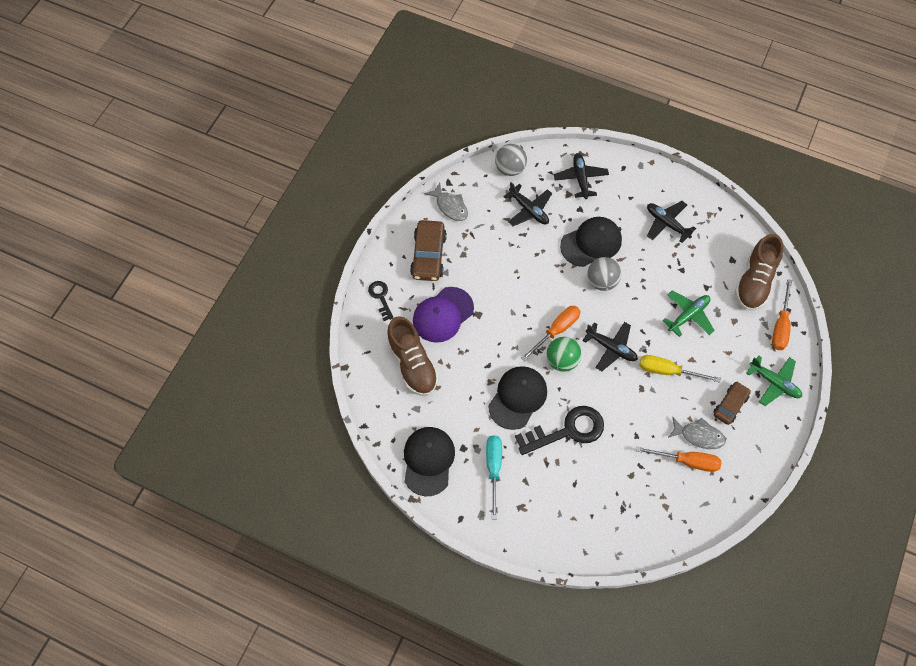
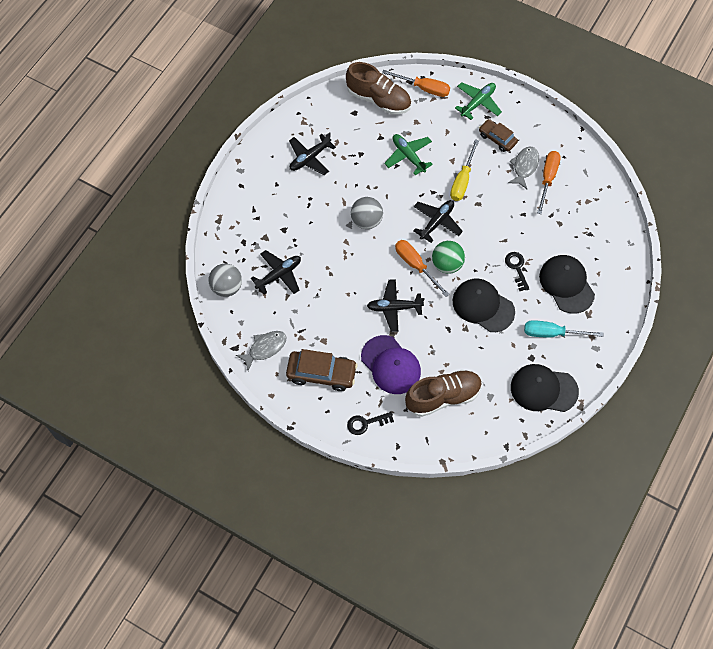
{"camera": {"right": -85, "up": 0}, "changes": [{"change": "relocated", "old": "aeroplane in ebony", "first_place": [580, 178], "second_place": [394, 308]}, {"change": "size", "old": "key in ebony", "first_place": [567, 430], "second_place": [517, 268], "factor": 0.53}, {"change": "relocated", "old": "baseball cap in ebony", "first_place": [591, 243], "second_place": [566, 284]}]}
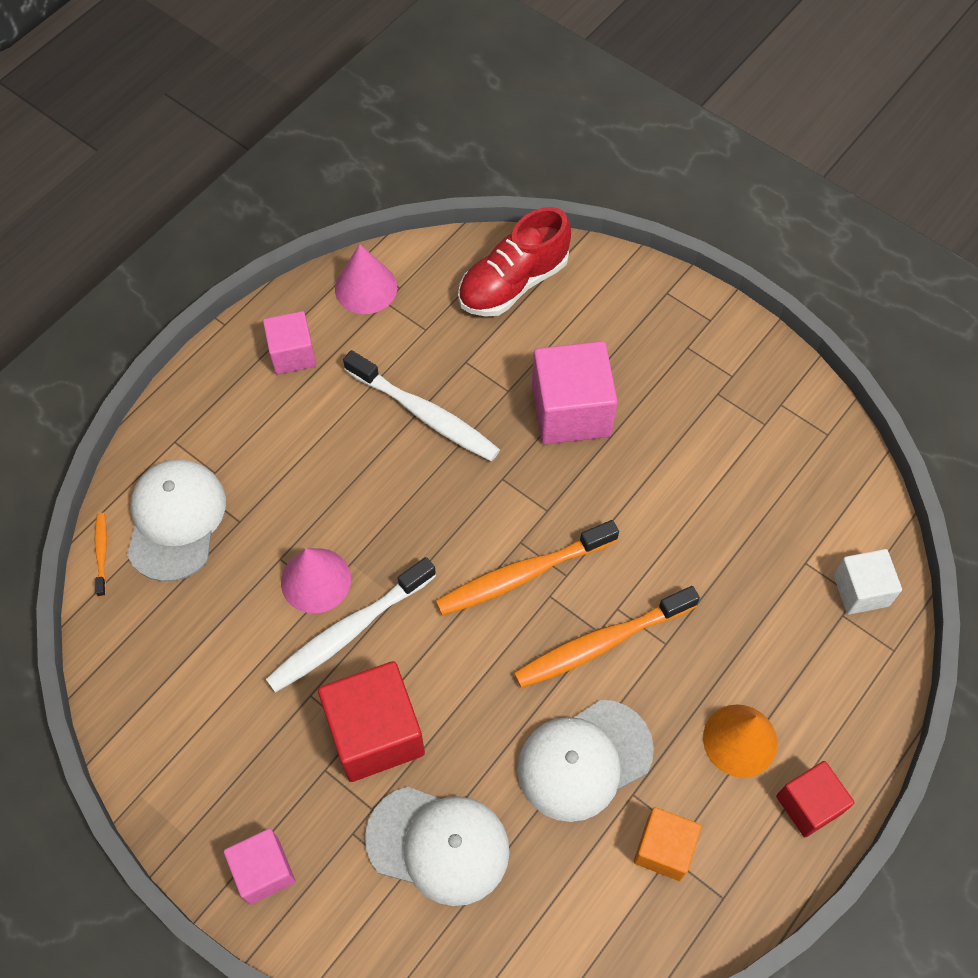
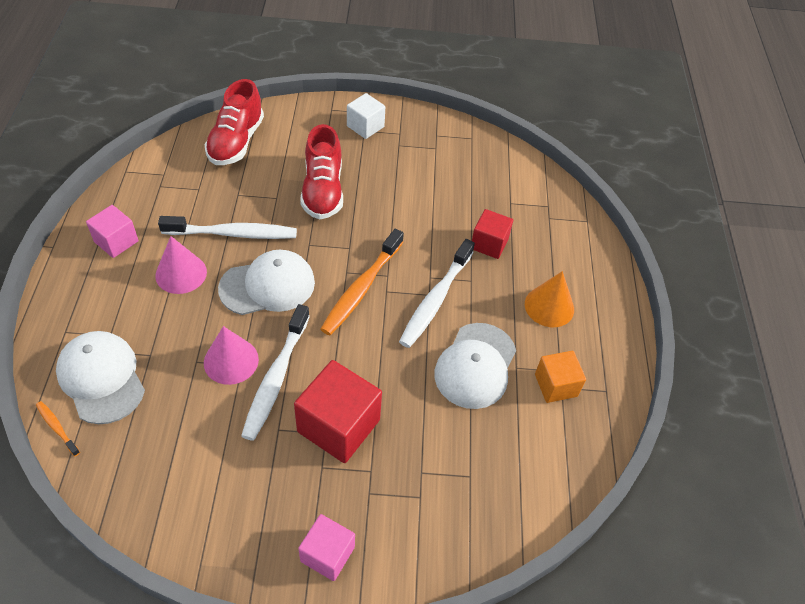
{"camera": {"right": -40, "up": -10}, "changes": [{"change": "relocated", "old": "solid cone in pink", "first_place": [366, 287], "second_place": [181, 273]}, {"change": "relocated", "old": "baseball cap in white", "first_place": [438, 844], "second_place": [268, 285]}, {"change": "exchanged", "old": "solid cube in pink", "new": "shoe in scarlet", "first_place": [571, 411], "second_place": [323, 191]}, {"change": "relocated", "old": "solid cube in white", "first_place": [861, 590], "second_place": [365, 126]}, {"change": "colour", "old": "toothbrush in orange", "new": "toothbrush in white", "first_place": [601, 643], "second_place": [435, 299]}, {"change": "relocated", "old": "solid cube in scarlet", "first_place": [809, 804], "second_place": [489, 244]}]}
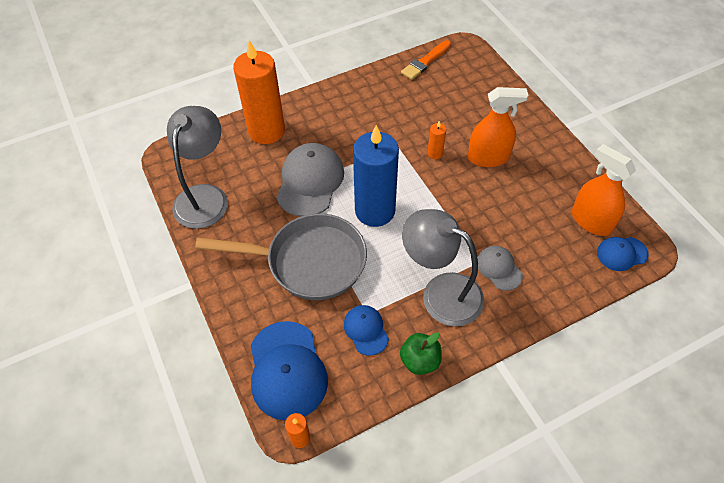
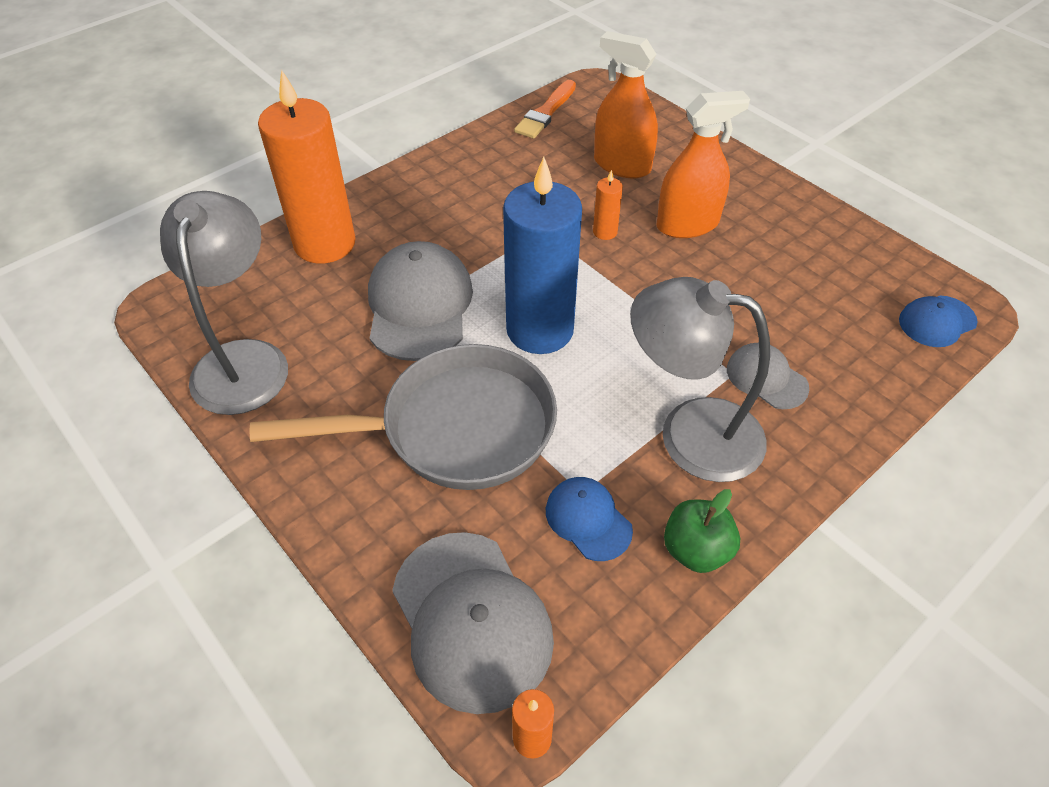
{"camera": {"right": -15, "up": -5}, "changes": [{"change": "colour", "old": "baseball cap in cobalt", "new": "baseball cap in gray", "first_place": [287, 370], "second_place": [471, 620]}, {"change": "relocated", "old": "sprayer in orange", "first_place": [591, 221], "second_place": [622, 165]}]}
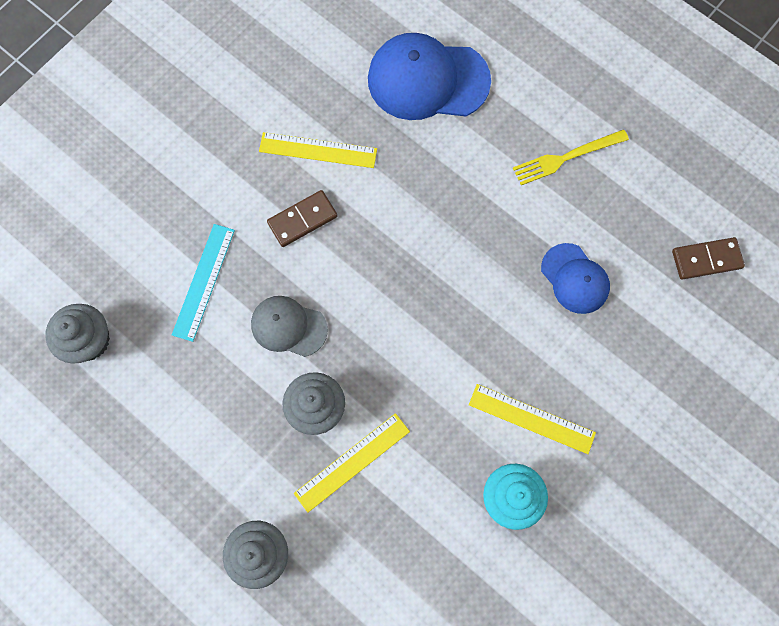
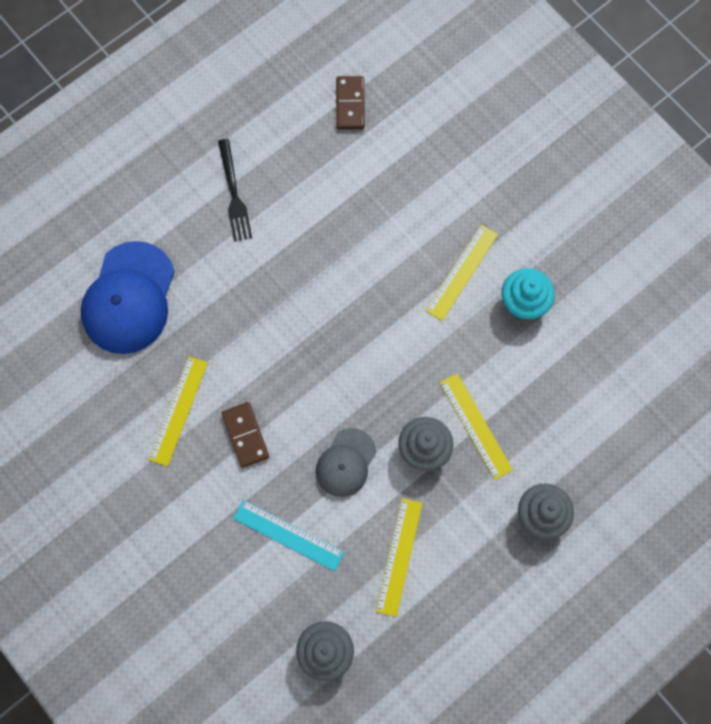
{"camera": {"right": -80, "up": 0}, "changes": [{"change": "colour", "old": "fork in bright yellow", "new": "fork in ebony", "first_place": [566, 157], "second_place": [234, 194]}, {"change": "appeared", "new": "measuring stick in bright yellow", "second_place": [399, 556]}, {"change": "missing", "old": "baseball cap in cobalt", "first_place": [575, 278]}]}
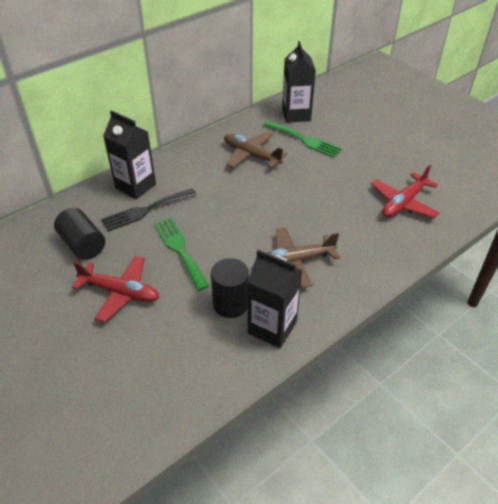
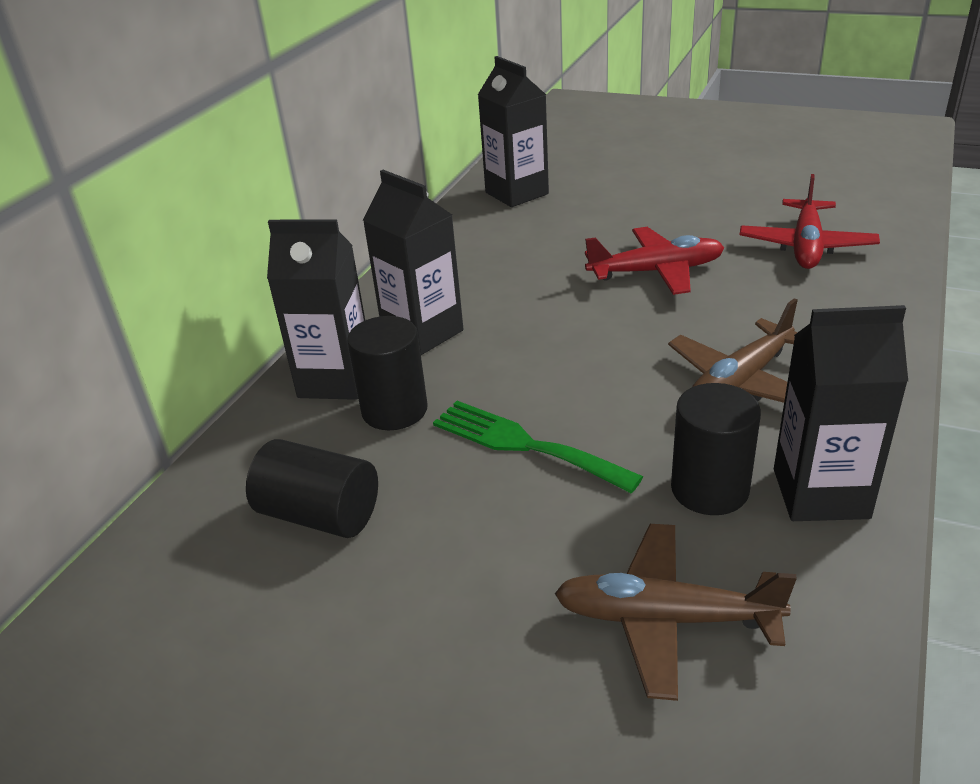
{"camera": {"right": -25, "up": -10}, "changes": [{"change": "exchanged", "old": "fork in ebony", "new": "cylinder in ebony", "first_place": [145, 210], "second_place": [394, 410]}, {"change": "appeared", "new": "juice carton in ebony", "second_place": [423, 333]}, {"change": "relocated", "old": "aeroplane in brown", "first_place": [251, 155], "second_place": [665, 619]}, {"change": "relocated", "old": "aeroplane in scarlet", "first_place": [120, 292], "second_place": [656, 271]}, {"change": "missing", "old": "fork in leaf-green", "first_place": [304, 140]}]}
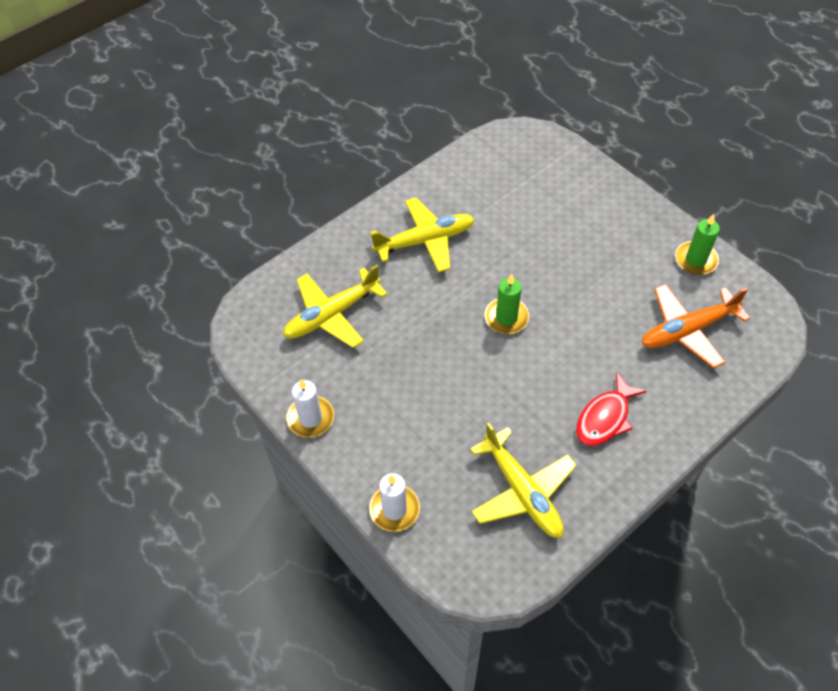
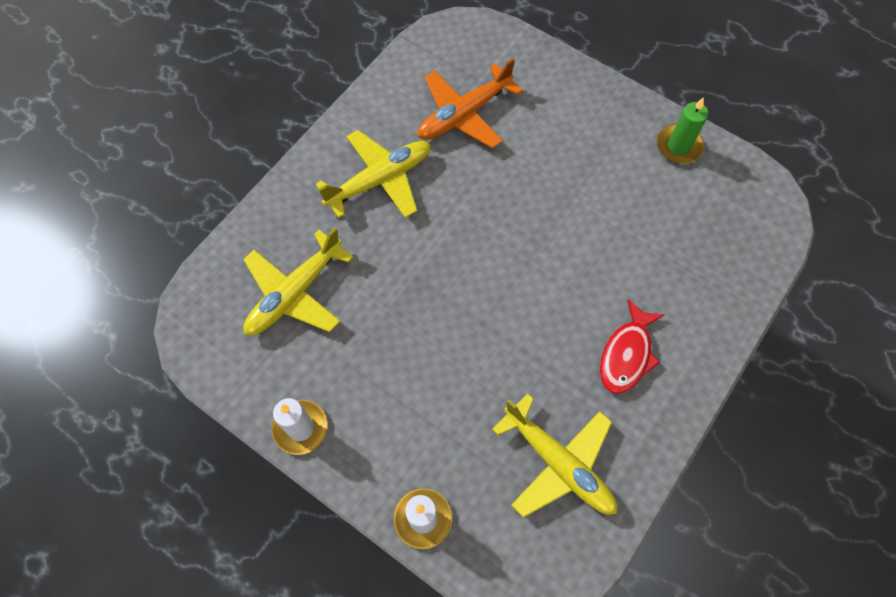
{"camera": {"right": -15, "up": 10}, "changes": [{"change": "relocated", "old": "aeroplane in orange", "first_place": [688, 330], "second_place": [464, 114]}, {"change": "missing", "old": "wax candle in leaf-green", "first_place": [506, 317]}]}
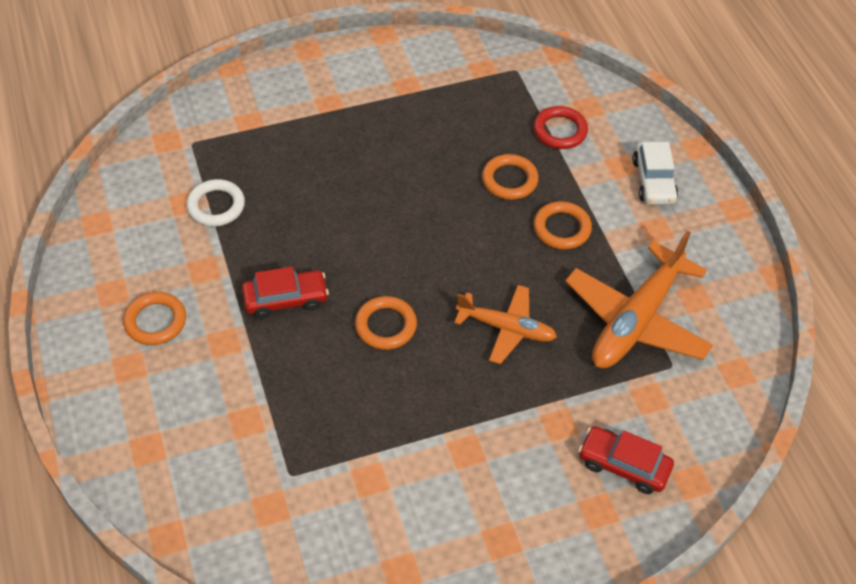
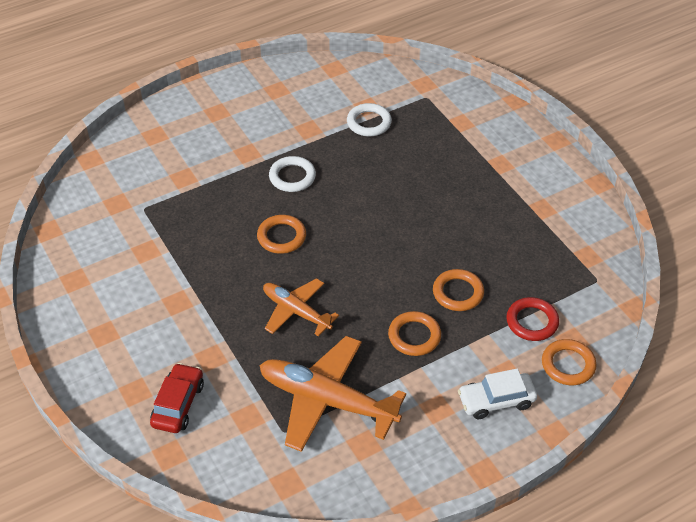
{"camera": {"right": 80, "up": -5}, "changes": [{"change": "spun", "old": "aeroplane in orange", "first_place": [506, 328], "second_place": [296, 311], "degrees": 120}, {"change": "exchanged", "old": "car in scarlet", "new": "ring in white", "first_place": [285, 299], "second_place": [292, 177]}, {"change": "relocated", "old": "ring in orange", "first_place": [155, 321], "second_place": [568, 365]}]}
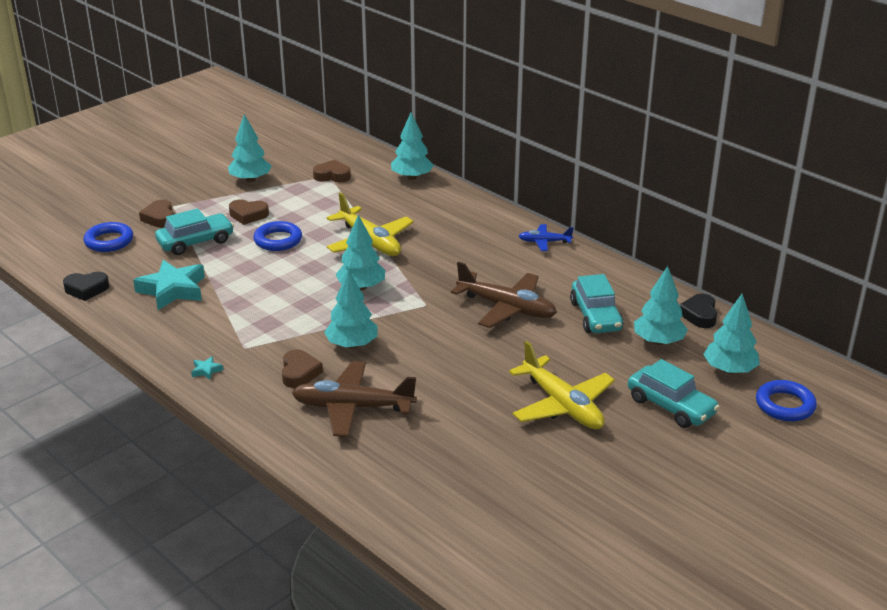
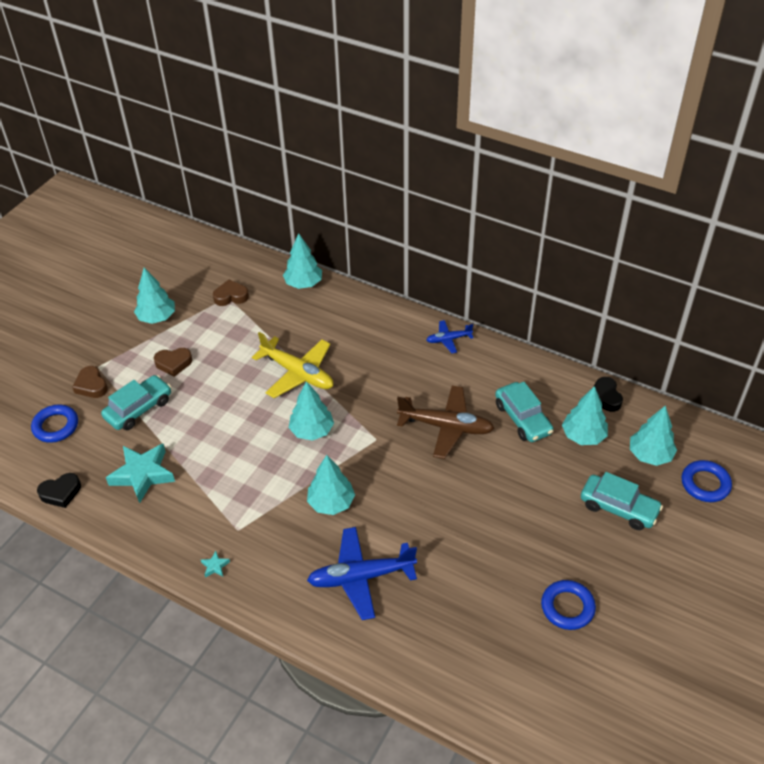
{"camera": {"right": -15, "up": 15}, "changes": [{"change": "colour", "old": "aeroplane in brown", "new": "aeroplane in cobalt", "first_place": [352, 407], "second_place": [360, 577]}, {"change": "relocated", "old": "ring in cobalt", "first_place": [278, 240], "second_place": [567, 607]}, {"change": "missing", "old": "heart in brown", "first_place": [299, 373]}, {"change": "missing", "old": "aeroplane in bright yellow", "first_place": [562, 405]}]}
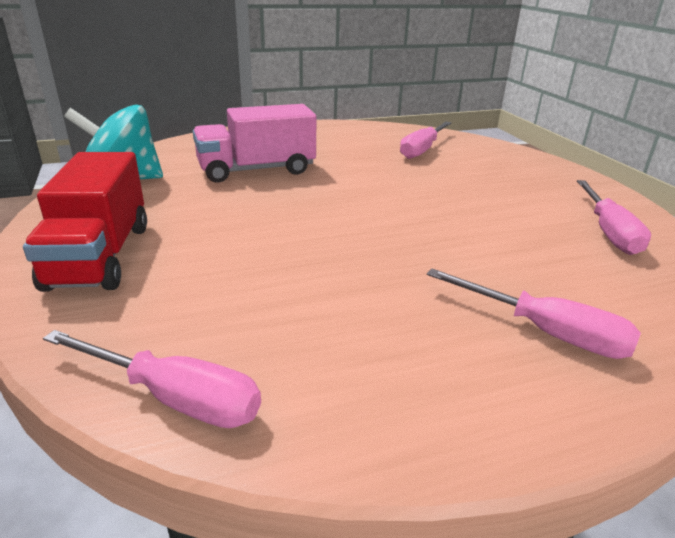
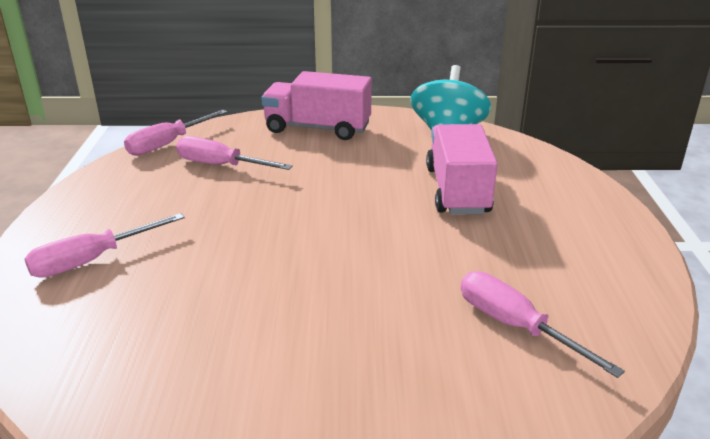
{"camera": {"right": 110, "up": 0}, "changes": [{"change": "relocated", "old": "screwdriver in pink", "first_place": [608, 232], "second_place": [220, 165]}, {"change": "colour", "old": "toy truck in scarlet", "new": "toy truck in pink", "first_place": [100, 256], "second_place": [317, 128]}]}
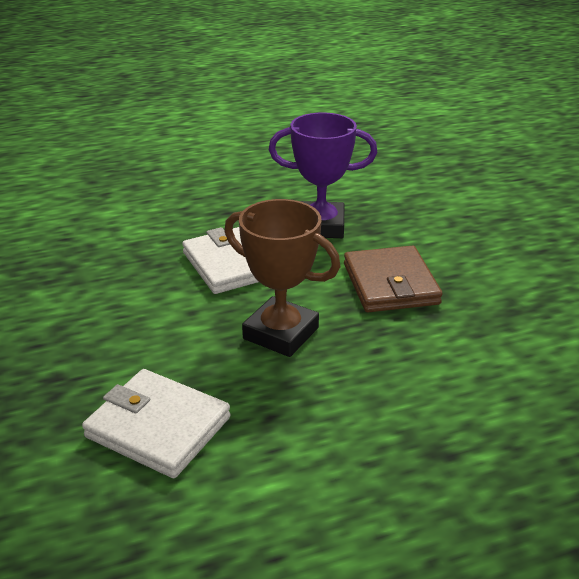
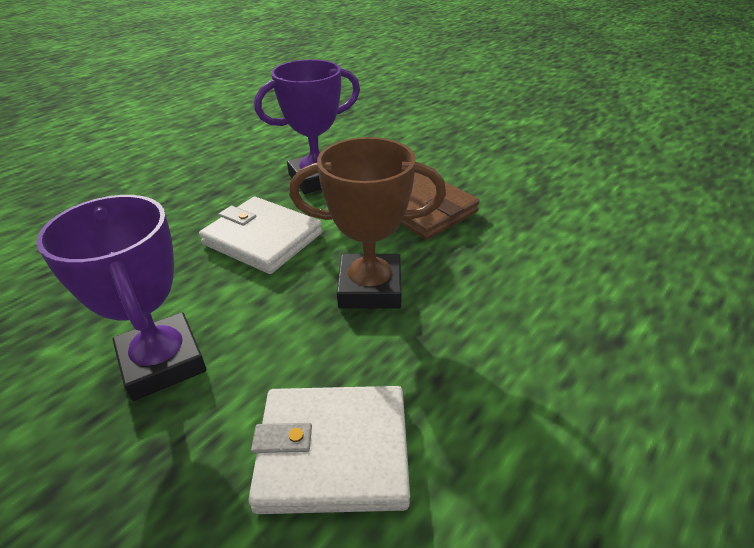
{"camera": {"right": -30, "up": 5}, "changes": [{"change": "appeared", "new": "trophy in royal purple", "second_place": [163, 362]}]}
